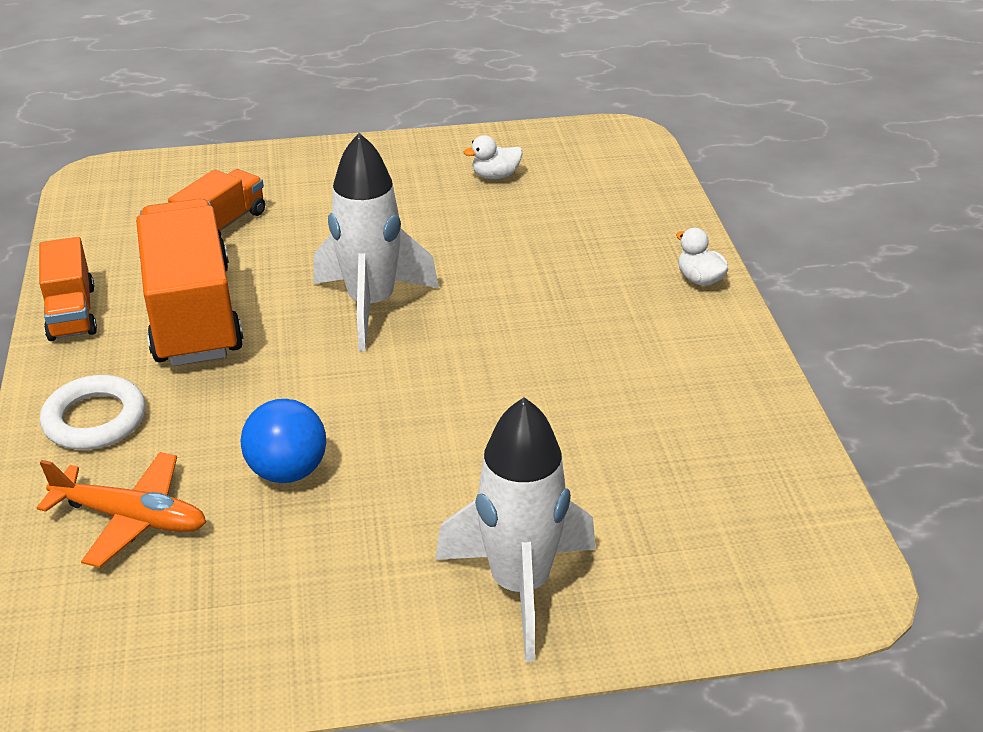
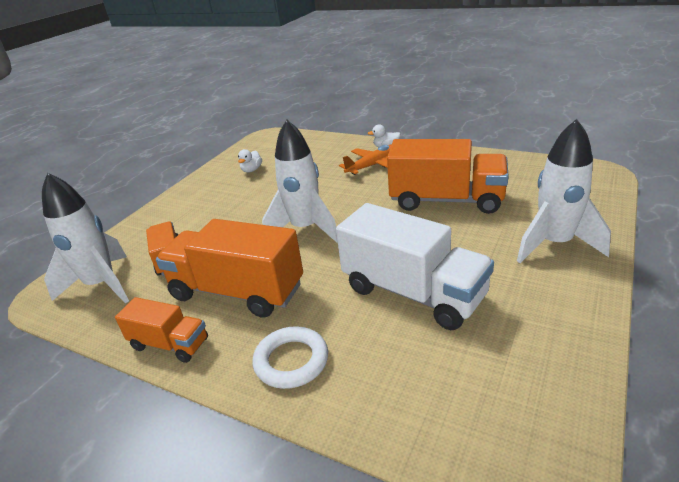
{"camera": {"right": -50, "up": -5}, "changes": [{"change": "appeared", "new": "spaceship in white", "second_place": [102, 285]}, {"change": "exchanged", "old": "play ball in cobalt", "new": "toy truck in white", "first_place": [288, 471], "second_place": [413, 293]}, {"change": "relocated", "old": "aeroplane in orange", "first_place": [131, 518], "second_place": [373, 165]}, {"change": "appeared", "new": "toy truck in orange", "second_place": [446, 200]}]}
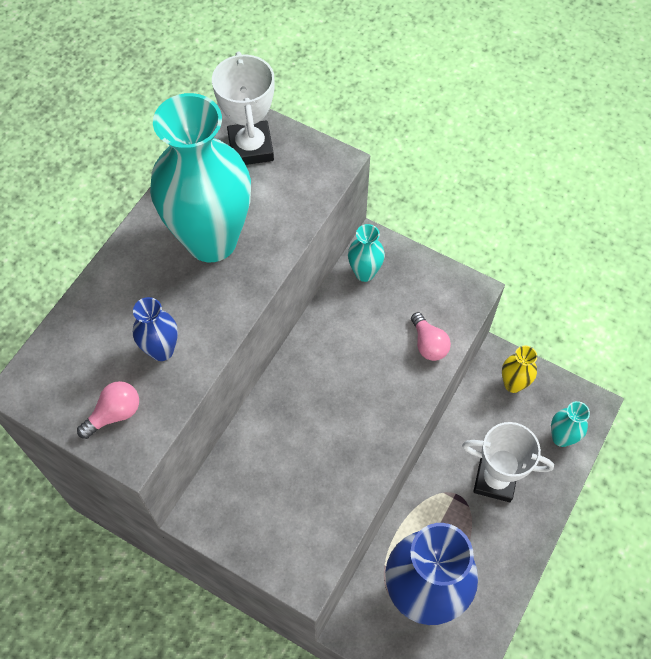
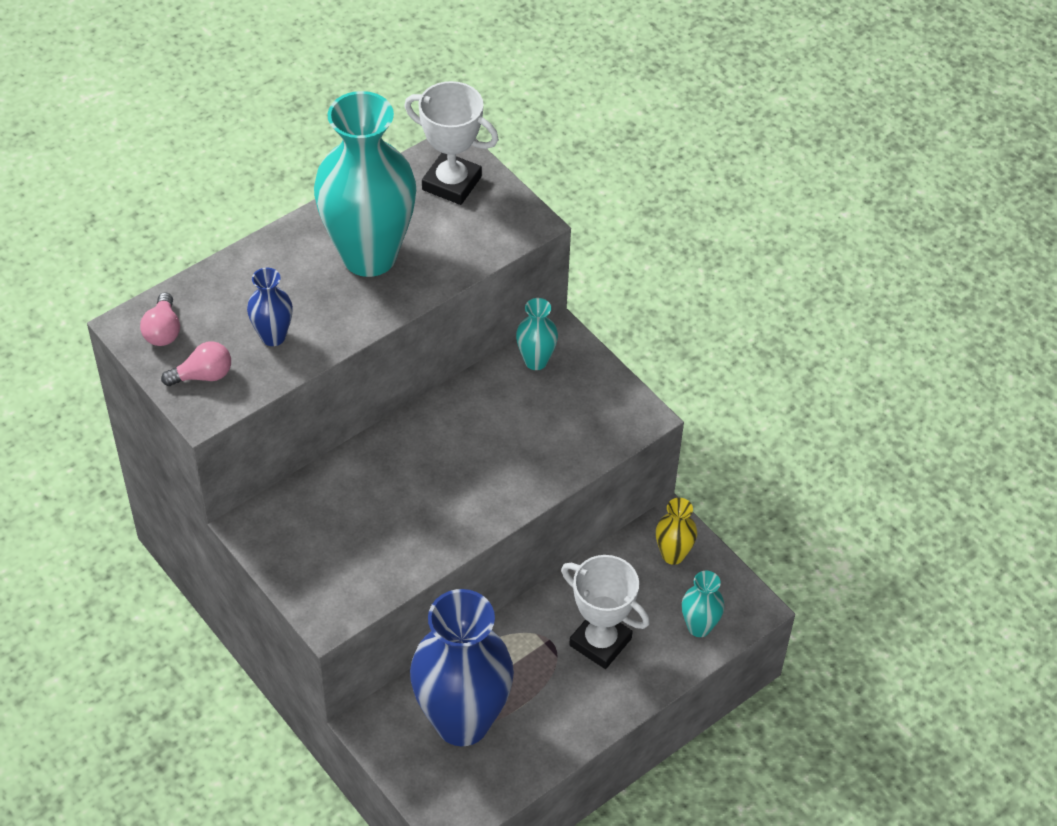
{"camera": {"right": 20, "up": -10}, "changes": [{"change": "relocated", "old": "bulb in pink", "first_place": [428, 344], "second_place": [163, 331]}, {"change": "spun", "old": "trophy in white", "first_place": [250, 147], "second_place": [451, 183], "degrees": -75}]}
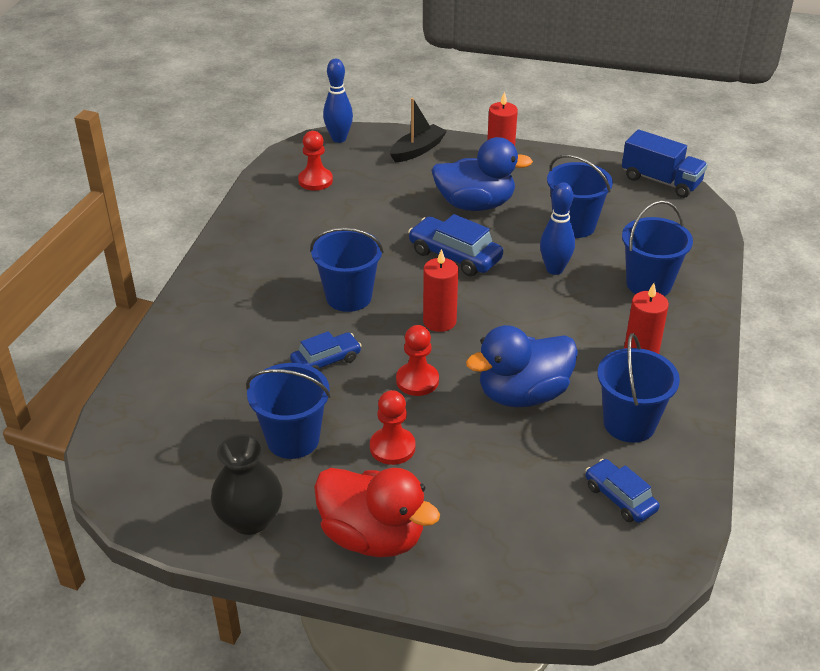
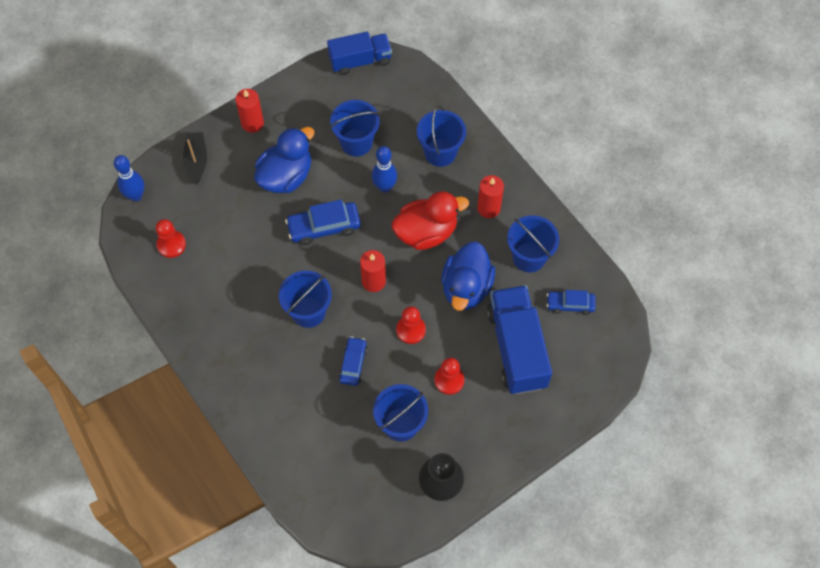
{"camera": {"right": -50, "up": 25}, "changes": [{"change": "relocated", "old": "toy duck in scarlet", "first_place": [373, 536], "second_place": [426, 232]}, {"change": "appeared", "new": "toy truck in cobalt", "second_place": [517, 348]}]}
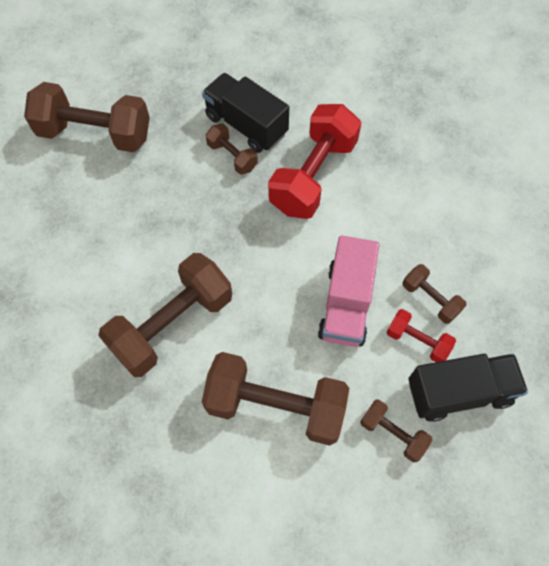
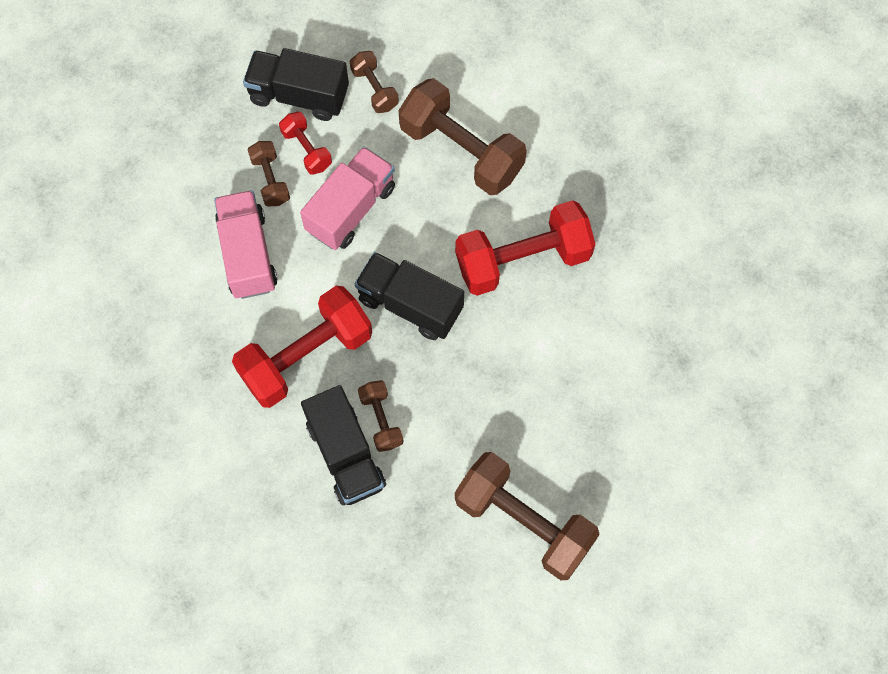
{"camera": {"right": -155, "up": 5}, "changes": [{"change": "appeared", "new": "toy truck in pink", "second_place": [248, 254]}, {"change": "appeared", "new": "toy truck in ebony", "second_place": [410, 304]}, {"change": "colour", "old": "dumbbell in brown", "new": "dumbbell in scarlet", "first_place": [172, 324], "second_place": [522, 260]}]}
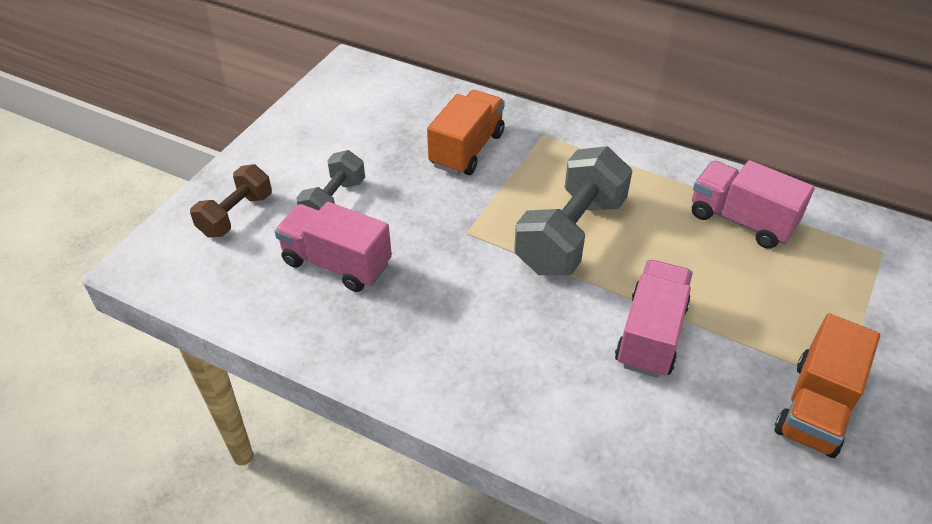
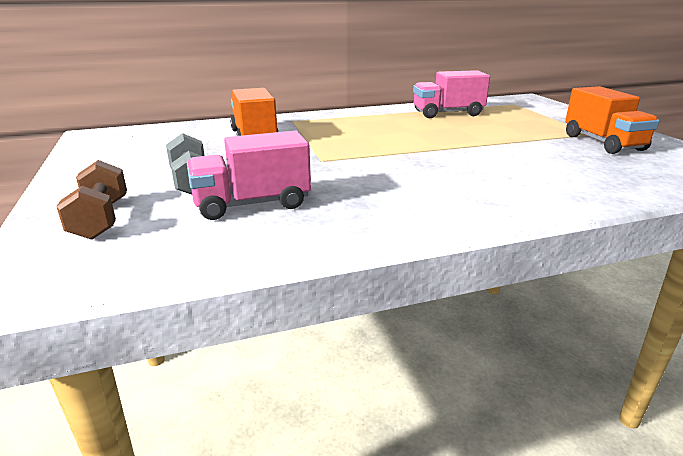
{"camera": {"right": -45, "up": -20}, "changes": [{"change": "missing", "old": "dumbbell in gray", "first_place": [570, 235]}, {"change": "missing", "old": "toy truck in pink", "first_place": [650, 334]}]}
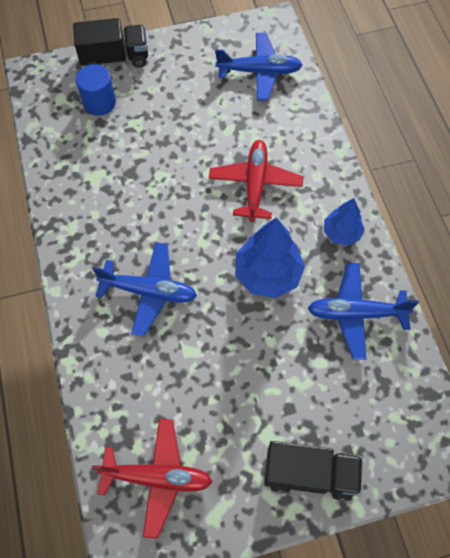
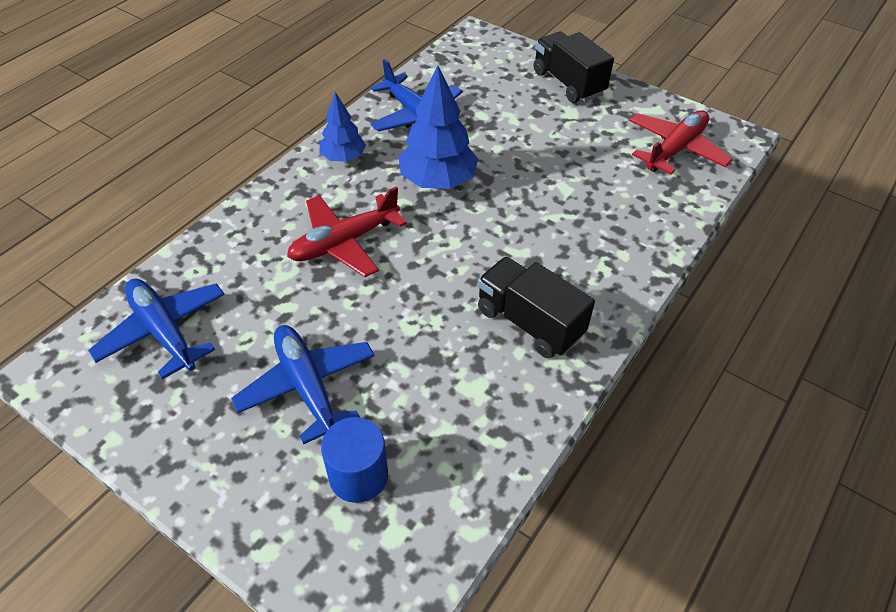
{"camera": {"right": -130, "up": -15}, "changes": [{"change": "relocated", "old": "aeroplane in cobalt", "first_place": [149, 291], "second_place": [307, 387]}, {"change": "relocated", "old": "toy truck in ebony", "first_place": [115, 58], "second_place": [529, 322]}, {"change": "spun", "old": "aeroplane in scarlet", "first_place": [157, 477], "second_place": [675, 149], "degrees": 75}]}
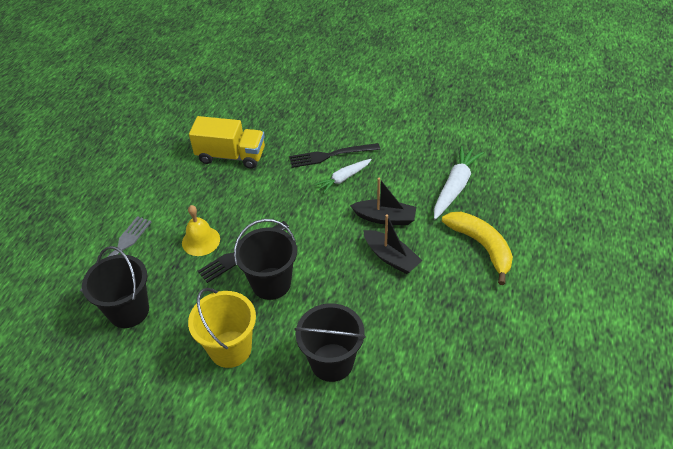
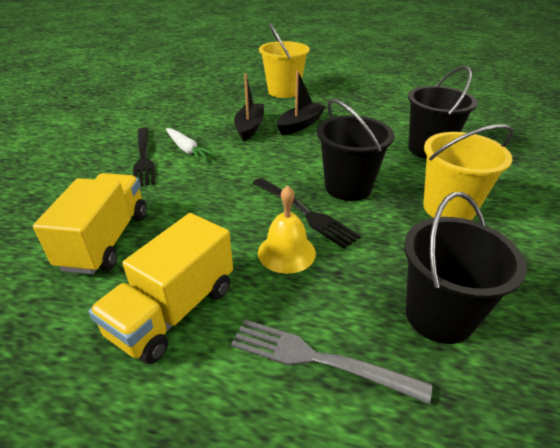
{"camera": {"right": -95, "up": -10}, "changes": [{"change": "appeared", "new": "toy truck in bright yellow", "second_place": [173, 311]}, {"change": "exchanged", "old": "banana in bright yellow", "new": "sand bucket in bright yellow", "first_place": [481, 246], "second_place": [284, 91]}, {"change": "missing", "old": "toy carrot in white", "first_place": [455, 187]}]}
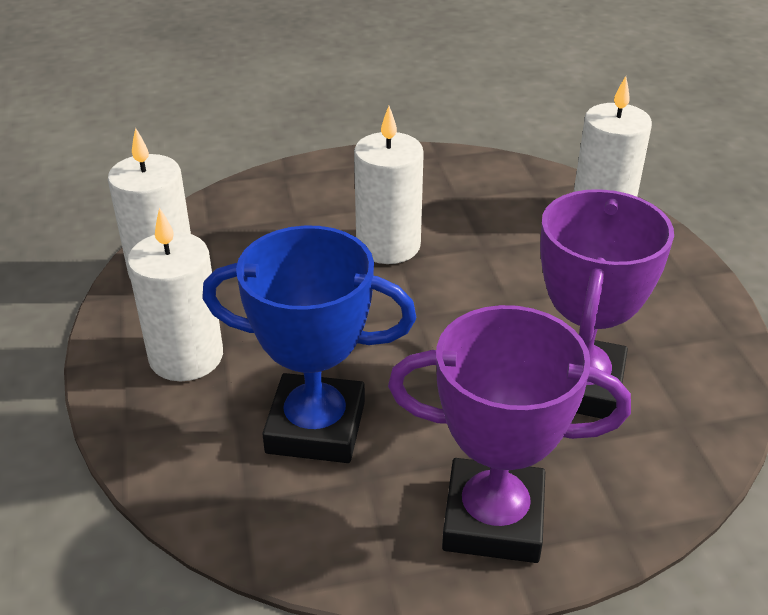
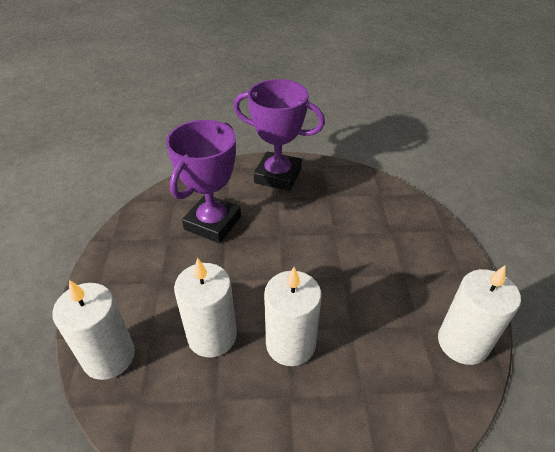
{"camera": {"right": -170, "up": 5}, "changes": [{"change": "relocated", "old": "wax candle in white", "first_place": [186, 357], "second_place": [212, 336]}, {"change": "missing", "old": "trophy in cobalt", "first_place": [316, 427]}]}
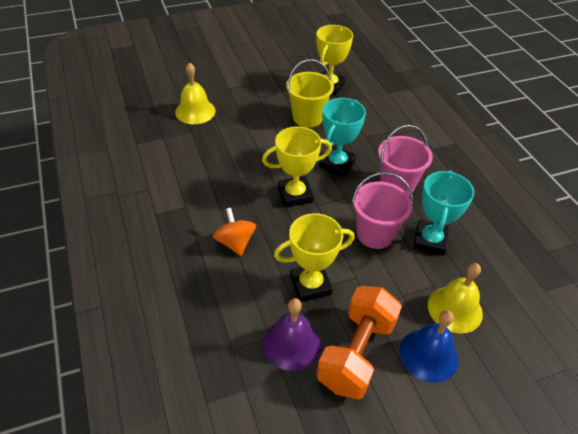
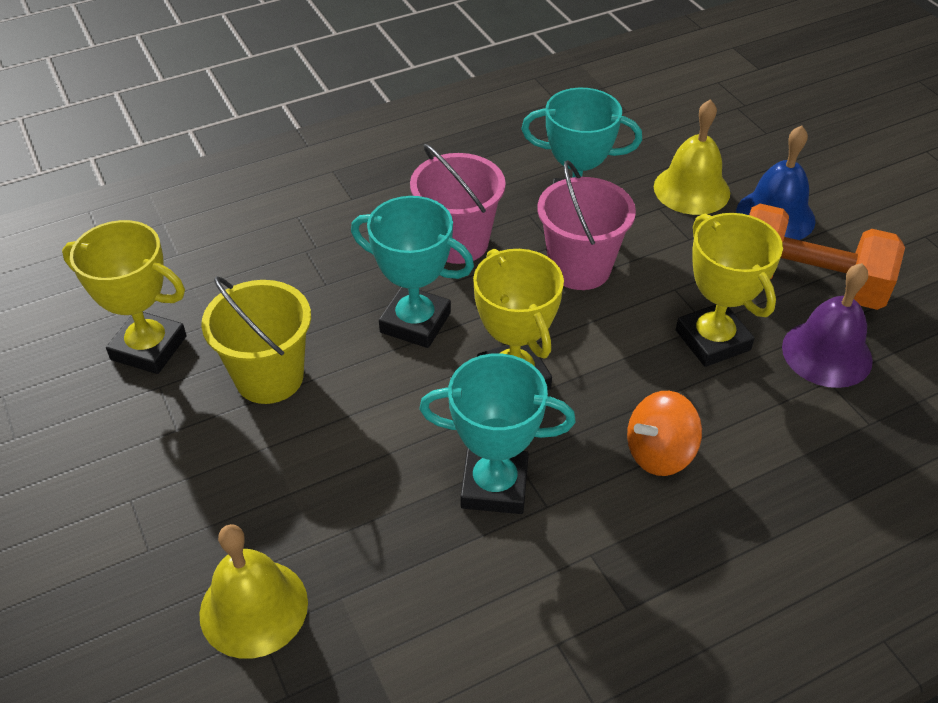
{"camera": {"right": -95, "up": 0}, "changes": [{"change": "appeared", "new": "trophy in teal", "second_place": [494, 486]}]}
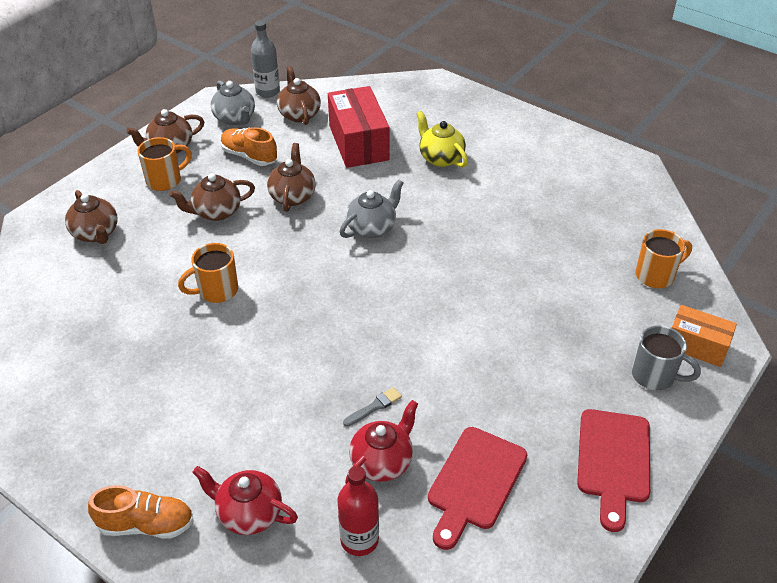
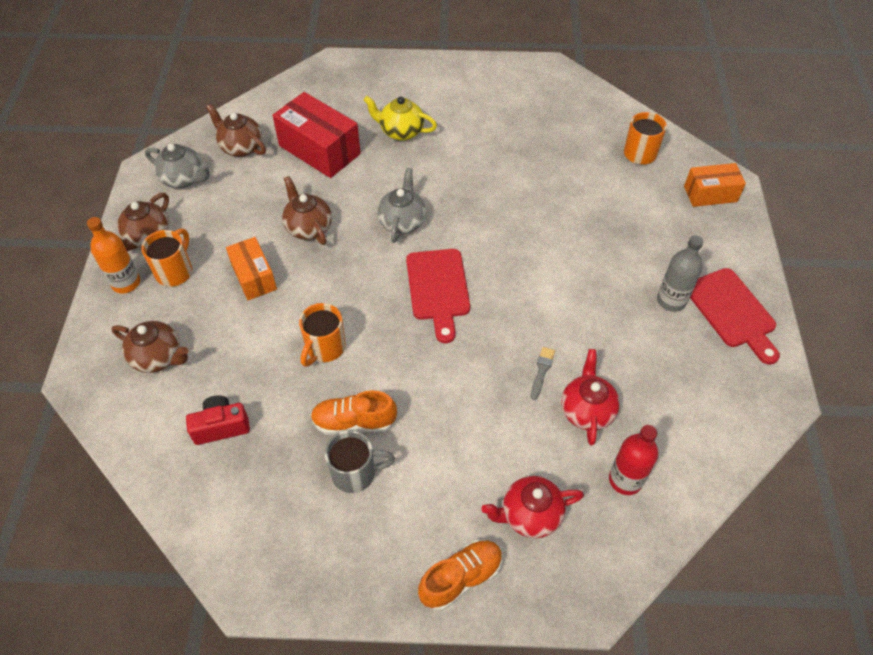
{"camera": {"right": -35, "up": 10}, "changes": [{"change": "appeared", "new": "drink bottle in orange", "second_place": [126, 283]}, {"change": "appeared", "new": "compact camera in scarlet", "second_place": [221, 427]}, {"change": "exchanged", "old": "tea pot in brown", "new": "box in orange", "first_place": [216, 212], "second_place": [254, 277]}, {"change": "relocated", "old": "shoe in orange", "first_place": [249, 156], "second_place": [354, 422]}, {"change": "relocated", "old": "mug in gray", "first_place": [655, 376], "second_place": [355, 473]}, {"change": "relocated", "old": "bread board in scarlet", "first_place": [475, 482], "second_place": [438, 289]}, {"change": "relocated", "old": "drink bottle in gray", "first_place": [267, 91], "second_place": [671, 300]}]}
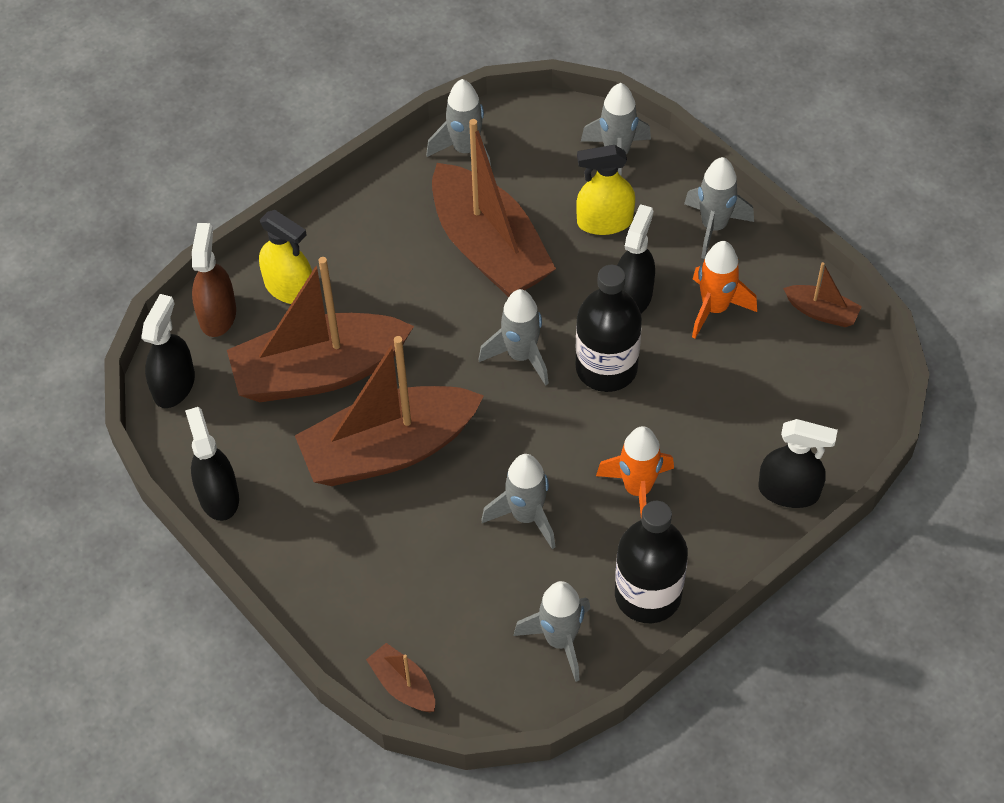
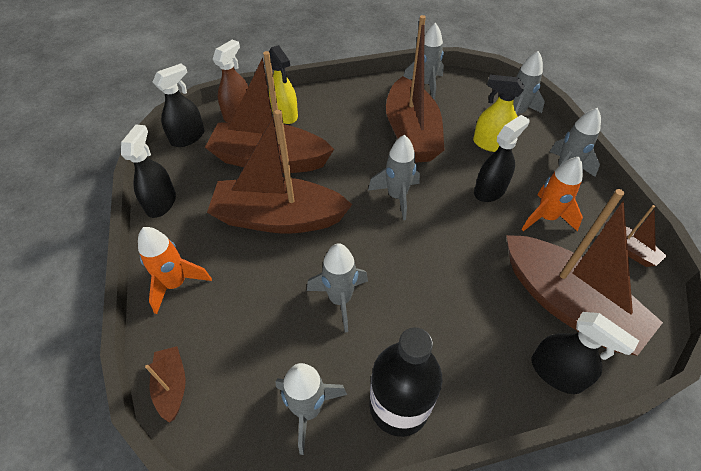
{"camera": {"right": 25, "up": -5}, "changes": [{"change": "relocated", "old": "spaceship in orange", "first_place": [637, 490], "second_place": [176, 284]}, {"change": "appeared", "new": "sailboat in brown", "second_place": [567, 304]}, {"change": "missing", "old": "drink bottle in ebony", "first_place": [606, 368]}]}
